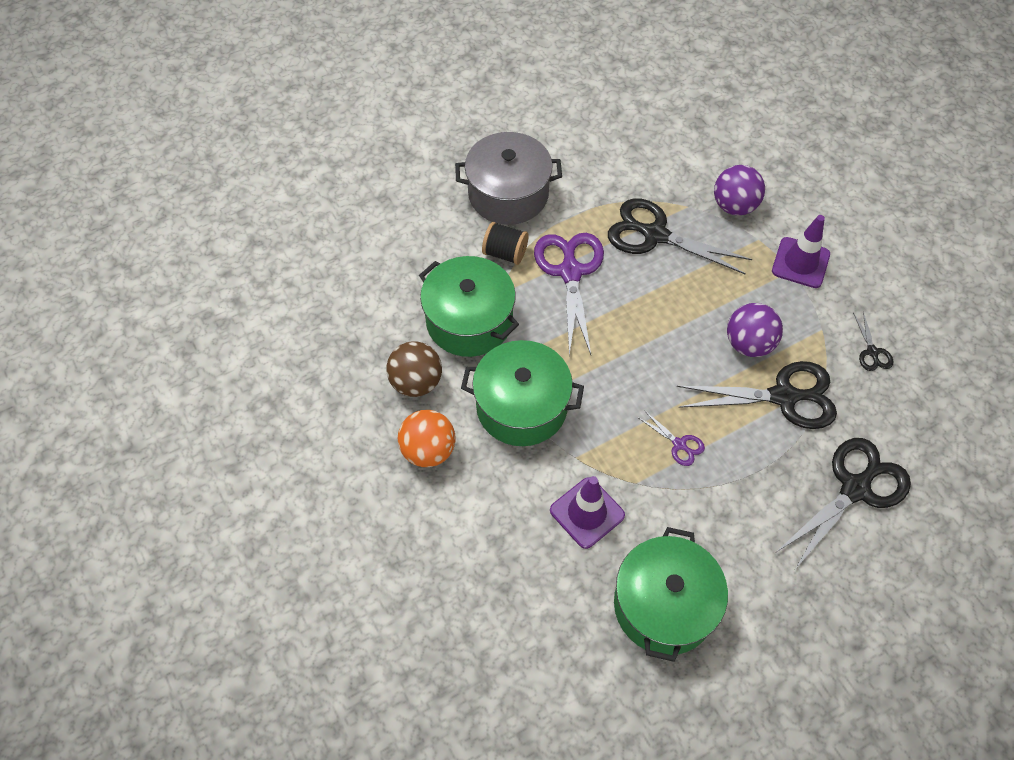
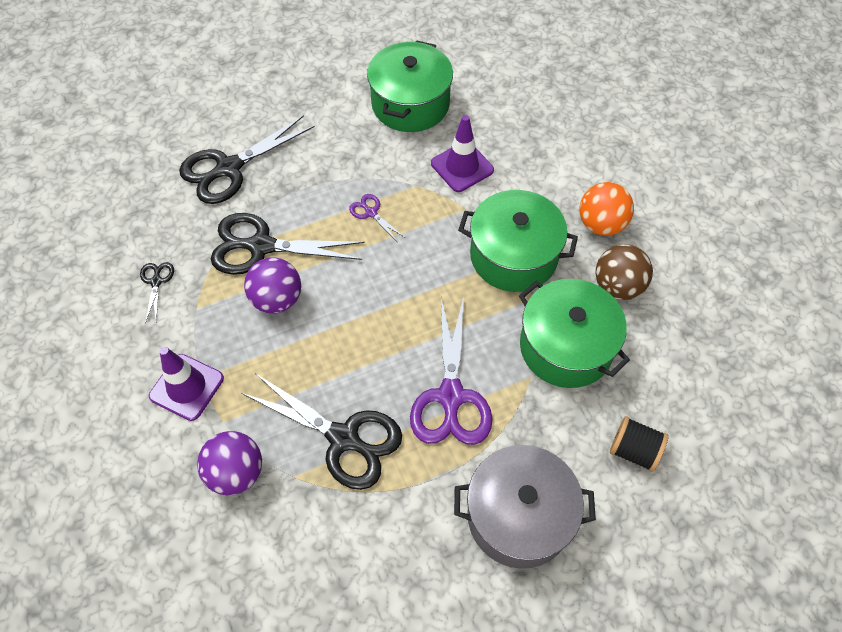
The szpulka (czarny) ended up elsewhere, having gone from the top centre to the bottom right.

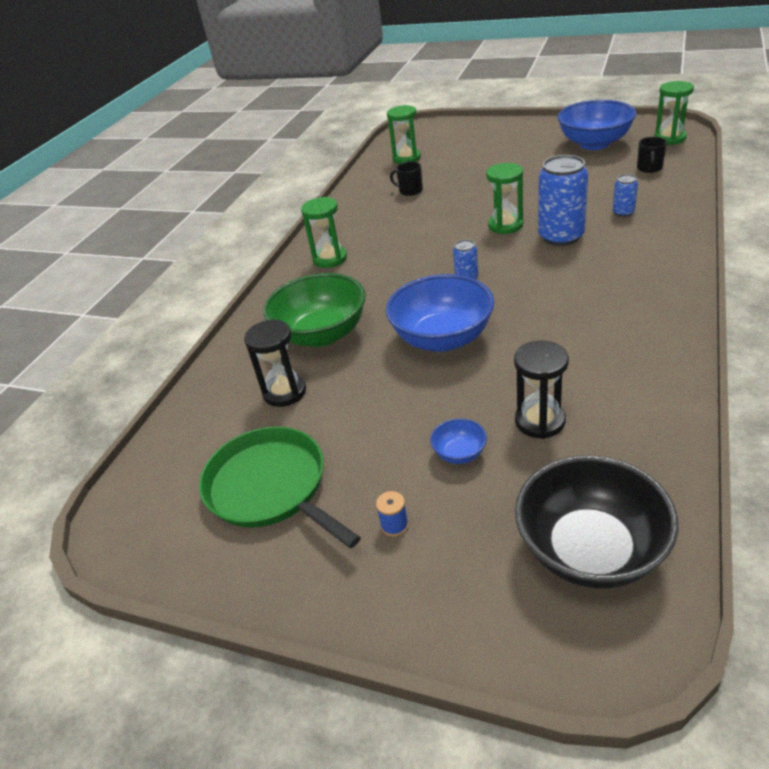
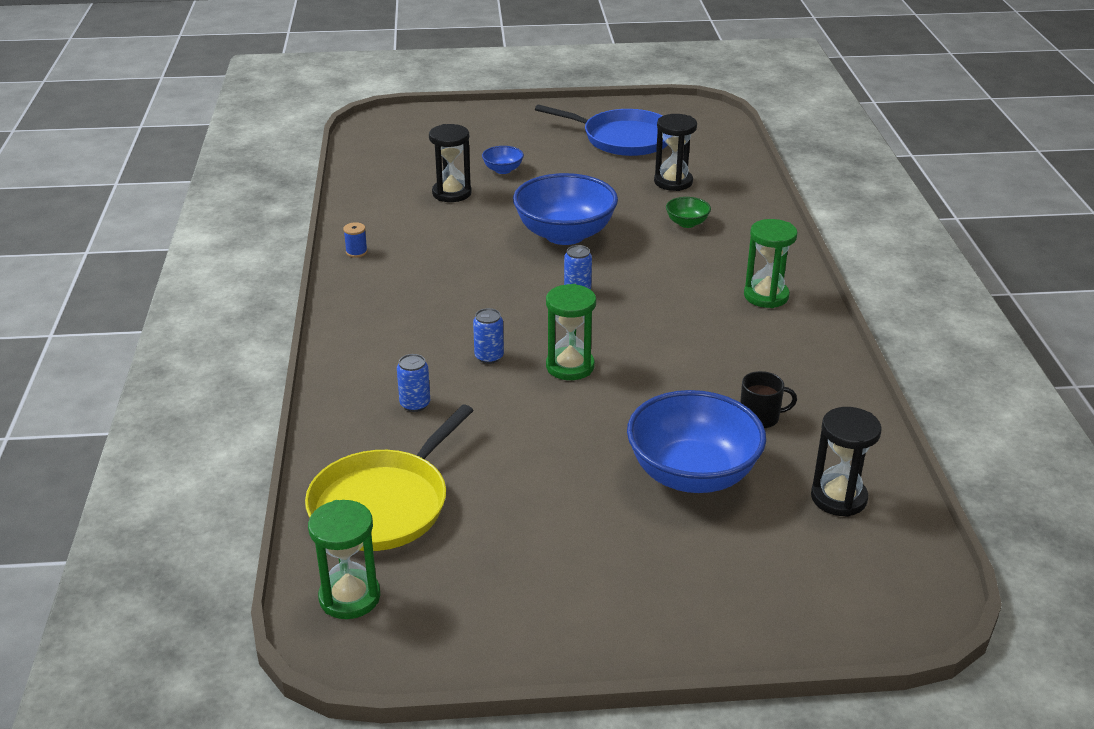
The second view lost the miska (czarny) at the bottom right.
The szpulka (niebieski) ended up elsewhere, having gone from the bottom centre to the top left.
The miska (niebieski) (no. 3 from left) ended up elsewhere, having gone from the top right to the centre.
Where the kubek (czarny) (no. 2 from left) stood at the top right, the patelnia (żółty) came to stand at the centre.
What was the patelnia (zielony) at the centre turned into the patelnia (niebieski) at the top centre.
What was the klepsydra (zielony) (no. 2 from left) at the top centre turned into the klepsydra (czarny) (no. 3 from left) at the middle right.
The size of the miska (zielony) at the centre changed by a factor of 0.44.
The size of the puszka (niebieski) (no. 2 from left) at the top right changed by a factor of 0.49.

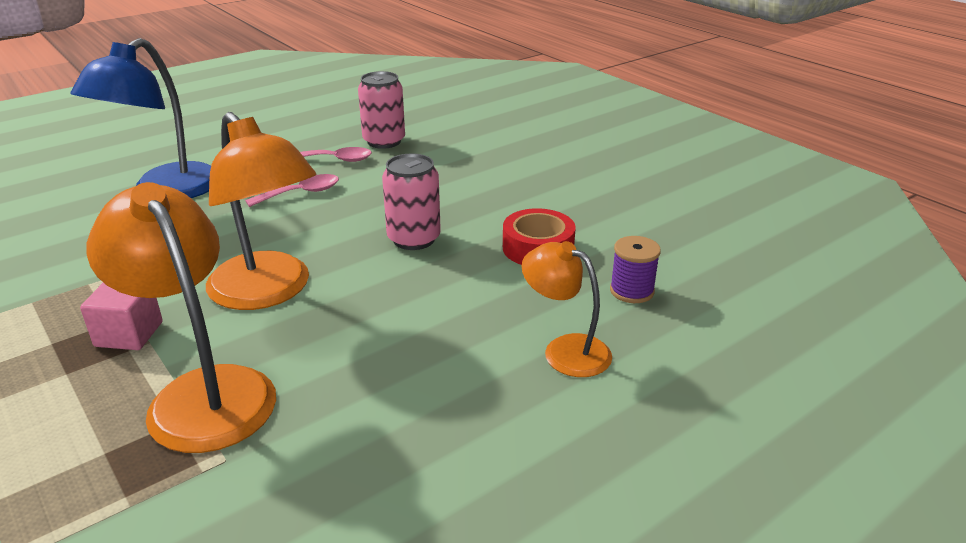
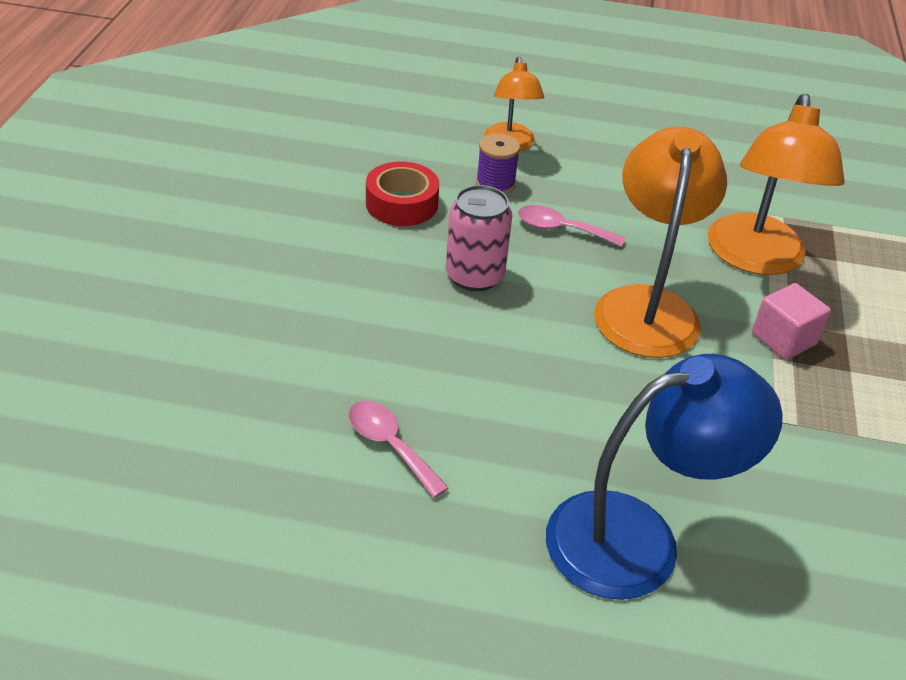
The second view lost the puszka (różowy) (no. 1 from left) at the top centre.
The łyżka (różowy) (no. 1 from left in the first image) ended up elsewhere, having gone from the middle left to the top centre.
The szpulka (fioletowy) ended up elsewhere, having gone from the centre to the top centre.

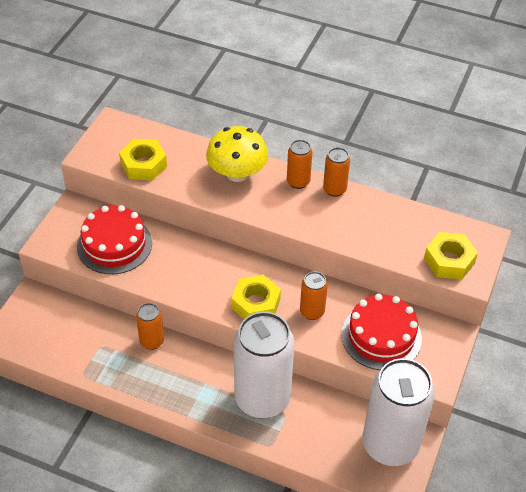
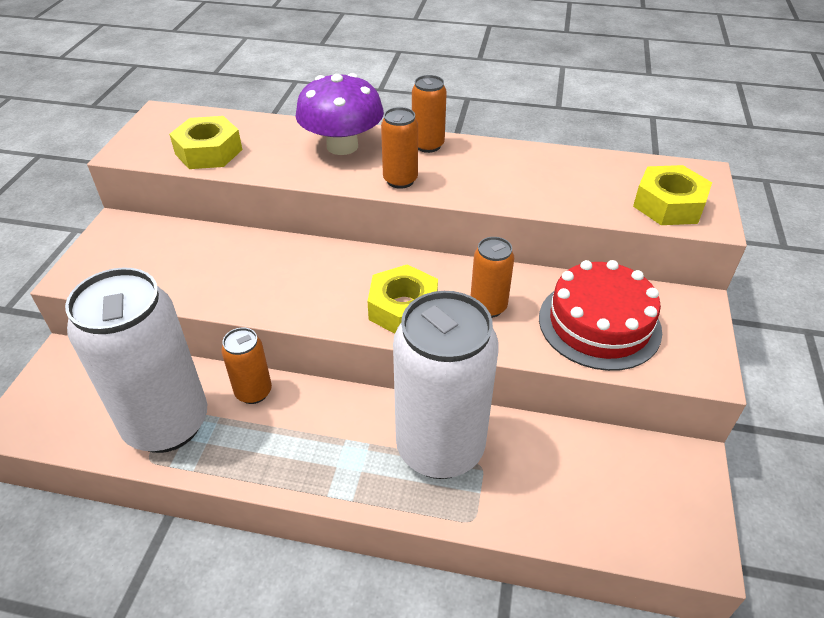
The second view lost the tort (czerwony) (no. 1 from left) at the middle left.
The puszka (pomarańczowy) (no. 4 from left in the first image) ended up elsewhere, having gone from the centre to the top centre.
The puszka (biały) (no. 2 from left in the first image) ended up elsewhere, having gone from the bottom right to the middle left.
What was the grzyb (żółty) at the top centre turned into the grzyb (fioletowy) at the top centre.

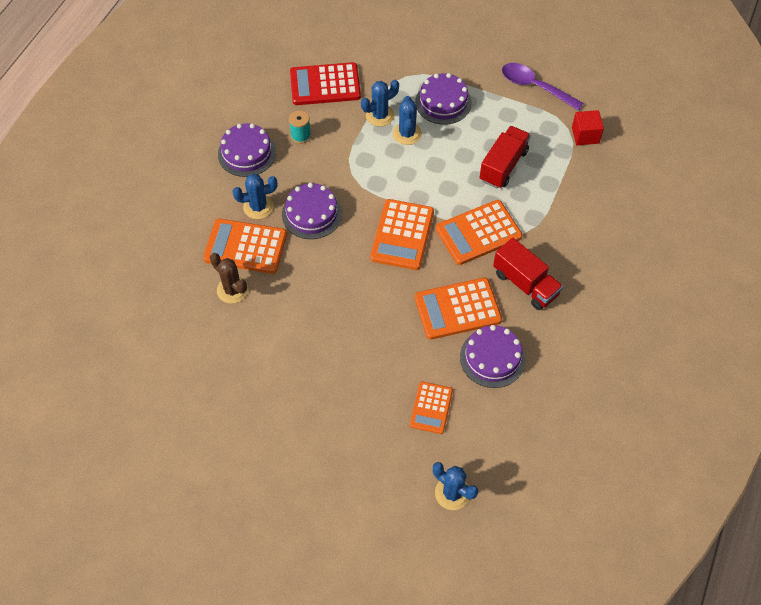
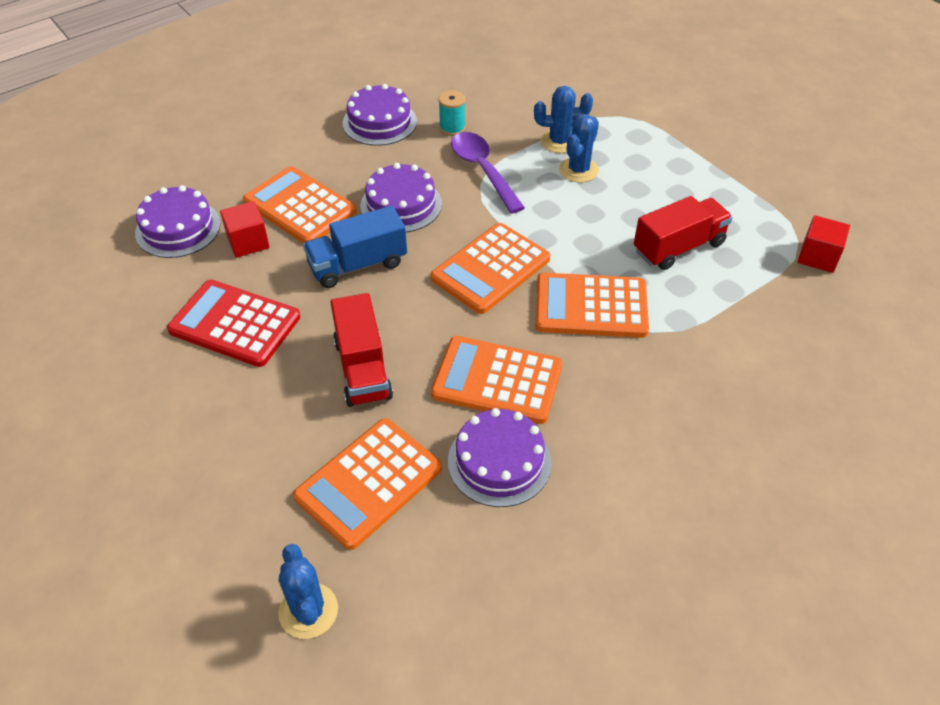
The second view lost the kaktus (niebieski) (no. 1 from left) at the top centre.
The second view gained the ciężarówka (niebieski) at the centre.
The kalkulator (czerwony) ended up elsewhere, having gone from the top centre to the middle left.
The tort (fioletowy) (no. 3 from left in the first image) ended up elsewhere, having gone from the top centre to the top left.
The ciężarówka (czerwony) (no. 2 from left in the first image) ended up elsewhere, having gone from the middle right to the centre.
The łyżka (fioletowy) ended up elsewhere, having gone from the top right to the top centre.
Where the kaktus (brązowy) stood at the middle left, the sześcian (czerwony) (no. 1 from left) came to stand at the top left.
The size of the kalkulator (pomarańczowy) (no. 3 from left in the first image) at the bottom centre changed by a factor of 1.62.

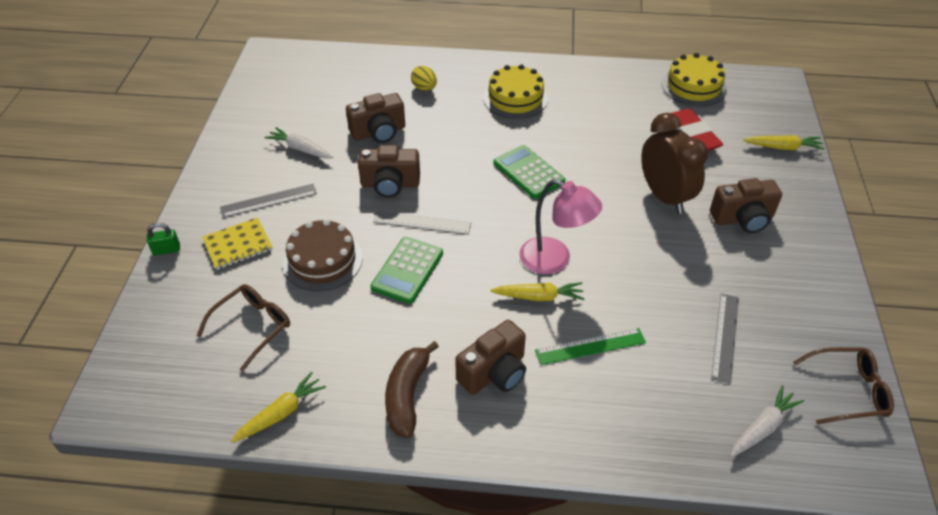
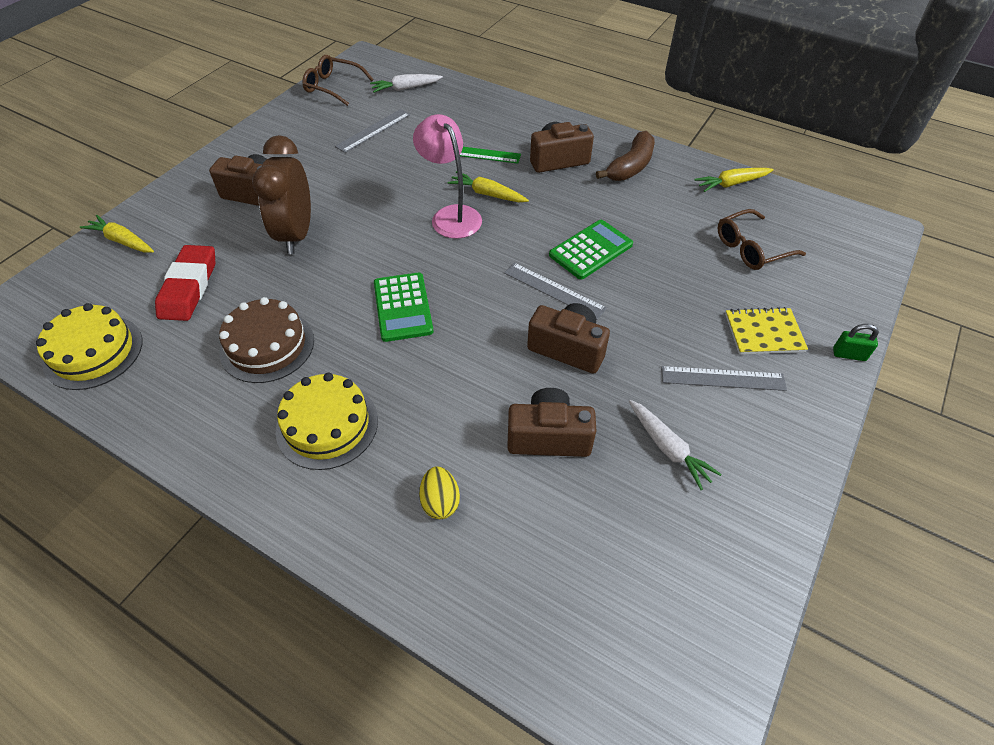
The tort (brązowy) ended up elsewhere, having gone from the centre to the middle left.

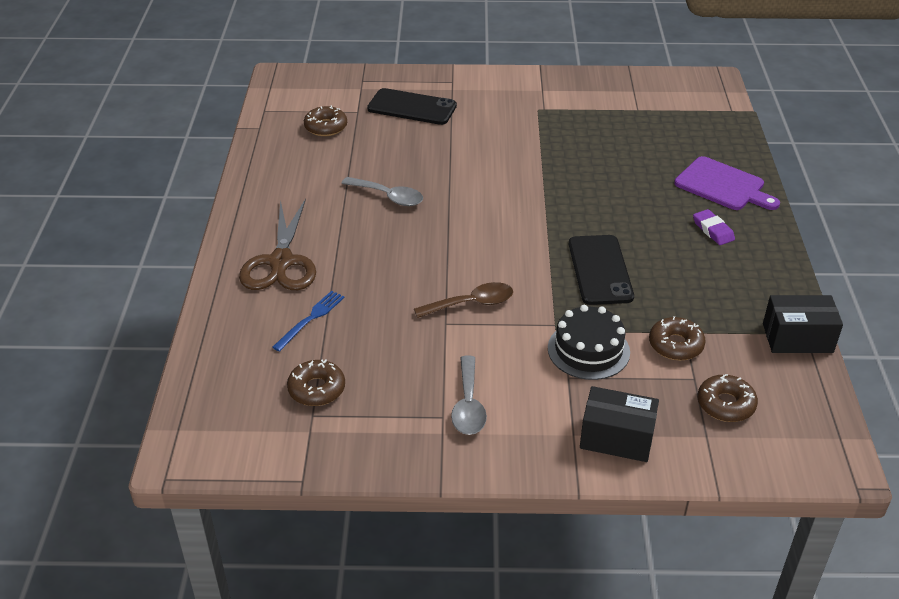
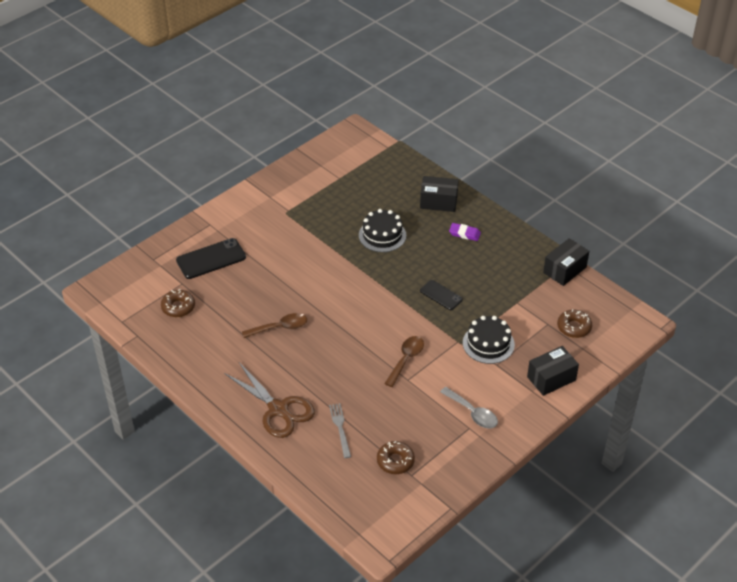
The second view lost the donut (brązowy) (no. 3 from left) at the middle right.
The second view gained the tort (czarny) (no. 1 from left) at the centre.
Where the deska do krojenia (fioletowy) stood at the top right, the pudełko (czarny) (no. 1 from left) came to stand at the centre.
What was the widelec (niebieski) at the centre turned into the widelec (szary) at the bottom centre.
What was the łyżka (szary) (no. 1 from left) at the top centre turned into the łyżka (brązowy) (no. 1 from left) at the centre.
The size of the telefon (czarny) (no. 2 from left) at the middle right changed by a factor of 0.62.

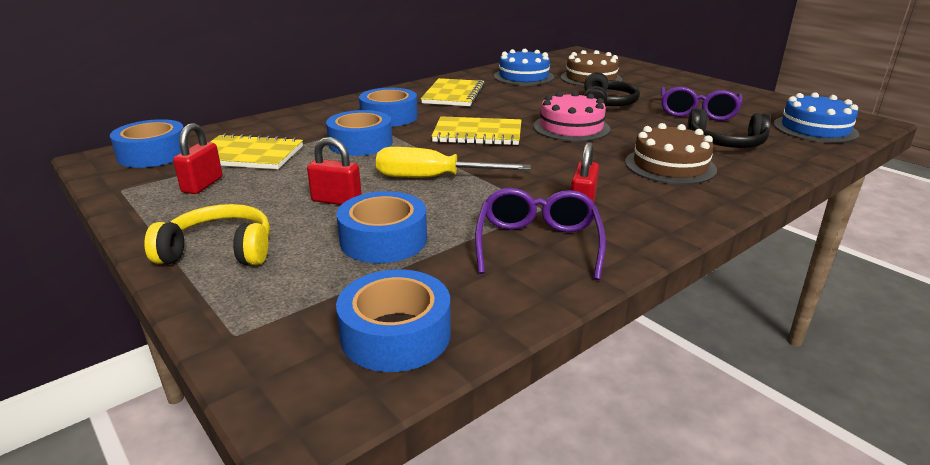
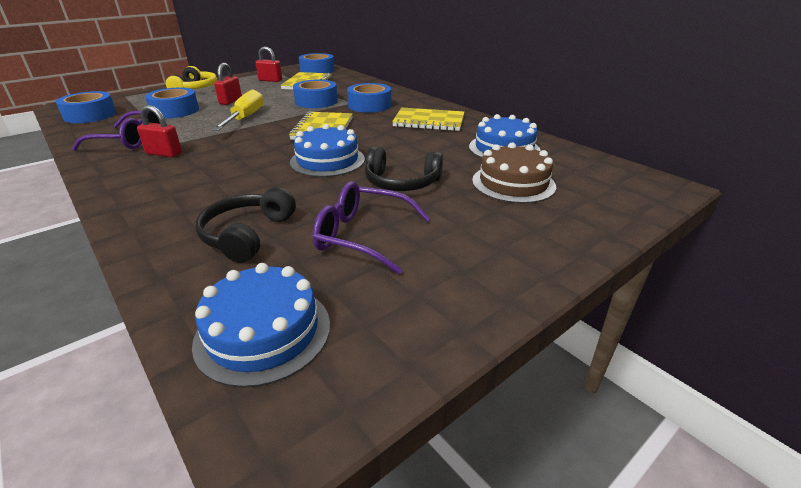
The second view lost the tort (brązowy) (no. 2 from left) at the top right.
What was the tort (różowy) at the top centre turned into the tort (niebieski) (no. 2 from left) at the top centre.

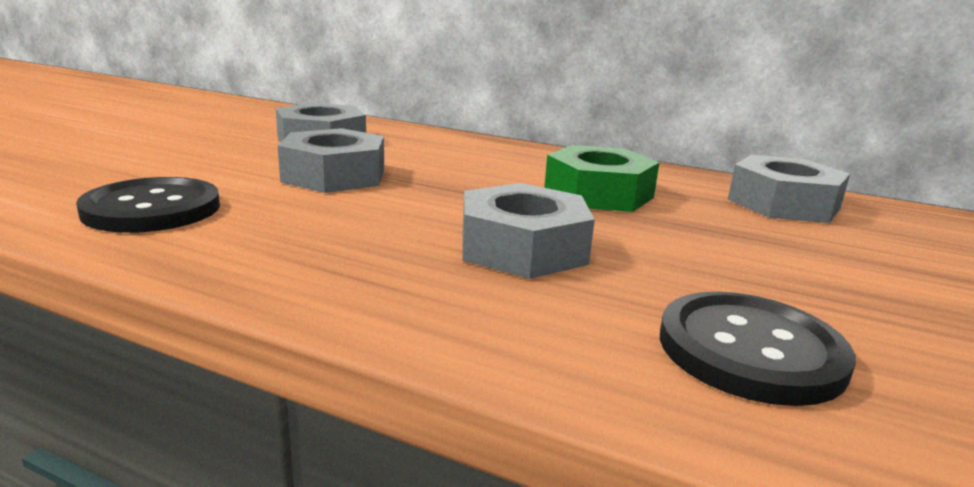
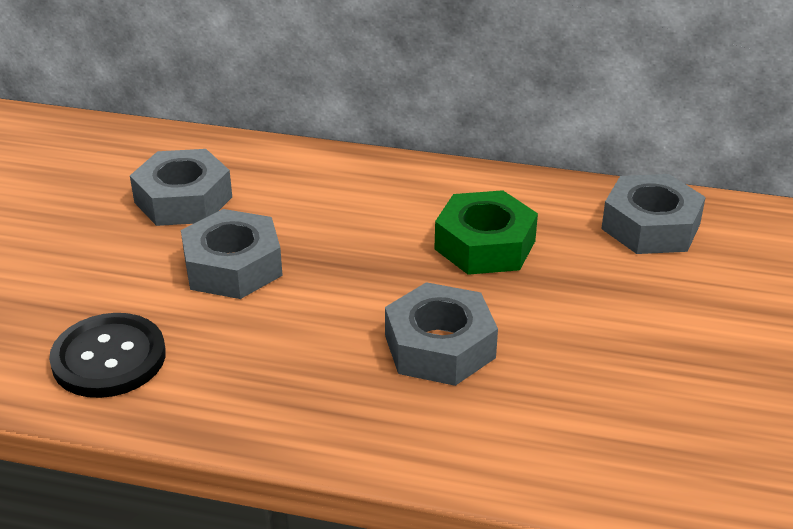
The second view lost the guzik (czarny) (no. 2 from left) at the bottom right.

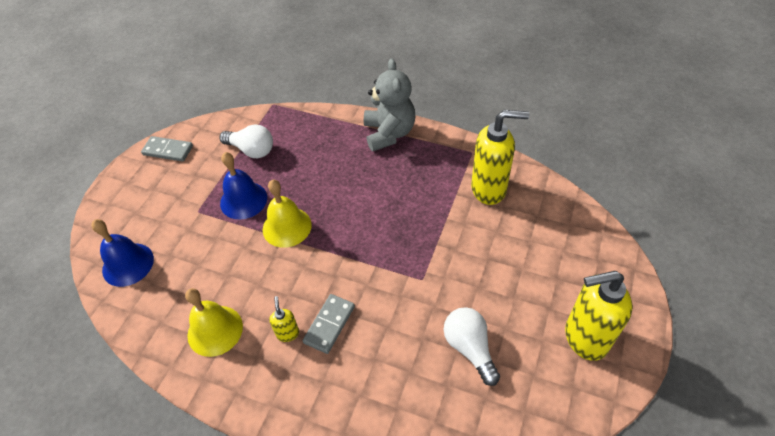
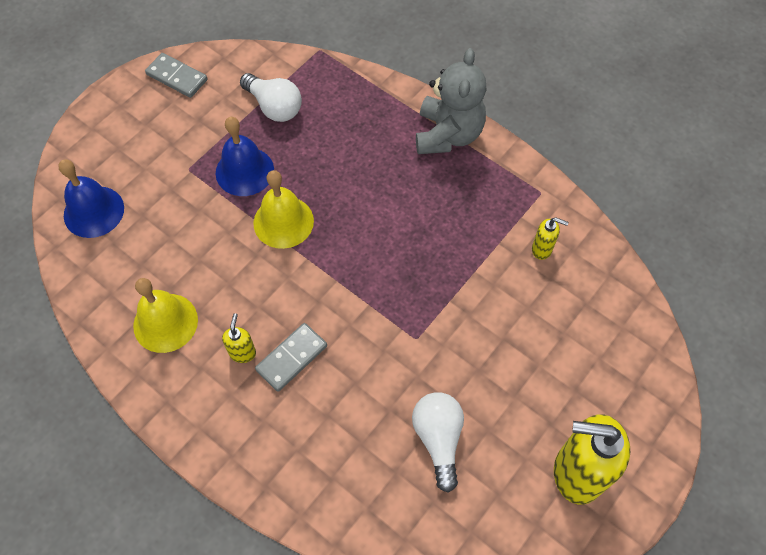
The size of the dozownik mydła (żółty) (no. 2 from left) at the centre changed by a factor of 0.46.

